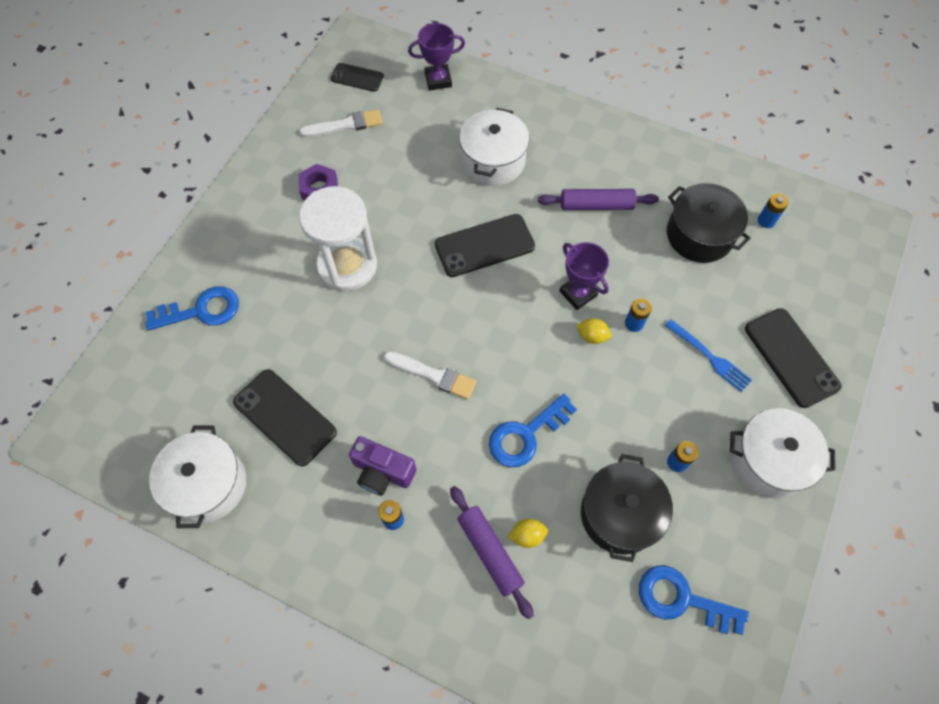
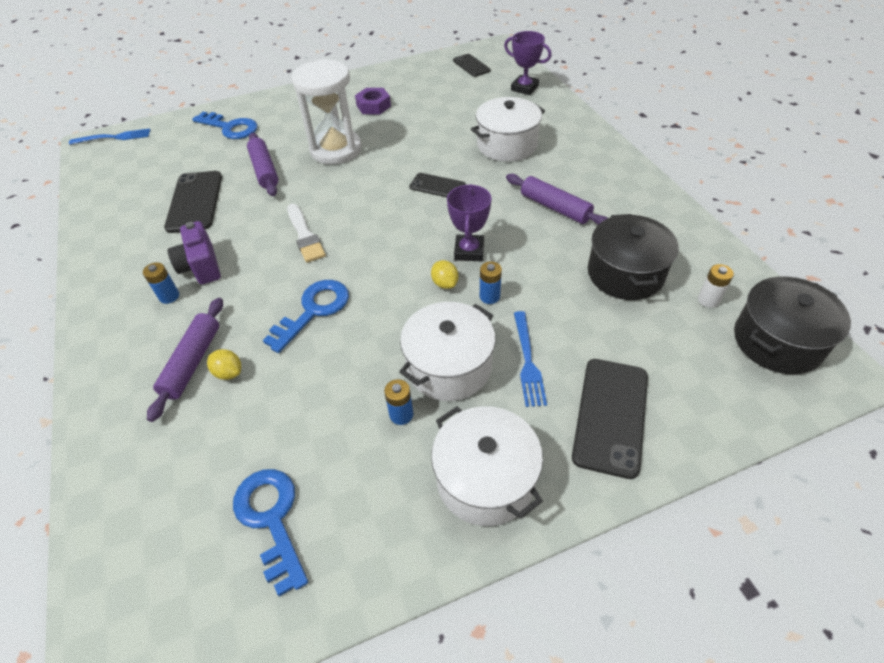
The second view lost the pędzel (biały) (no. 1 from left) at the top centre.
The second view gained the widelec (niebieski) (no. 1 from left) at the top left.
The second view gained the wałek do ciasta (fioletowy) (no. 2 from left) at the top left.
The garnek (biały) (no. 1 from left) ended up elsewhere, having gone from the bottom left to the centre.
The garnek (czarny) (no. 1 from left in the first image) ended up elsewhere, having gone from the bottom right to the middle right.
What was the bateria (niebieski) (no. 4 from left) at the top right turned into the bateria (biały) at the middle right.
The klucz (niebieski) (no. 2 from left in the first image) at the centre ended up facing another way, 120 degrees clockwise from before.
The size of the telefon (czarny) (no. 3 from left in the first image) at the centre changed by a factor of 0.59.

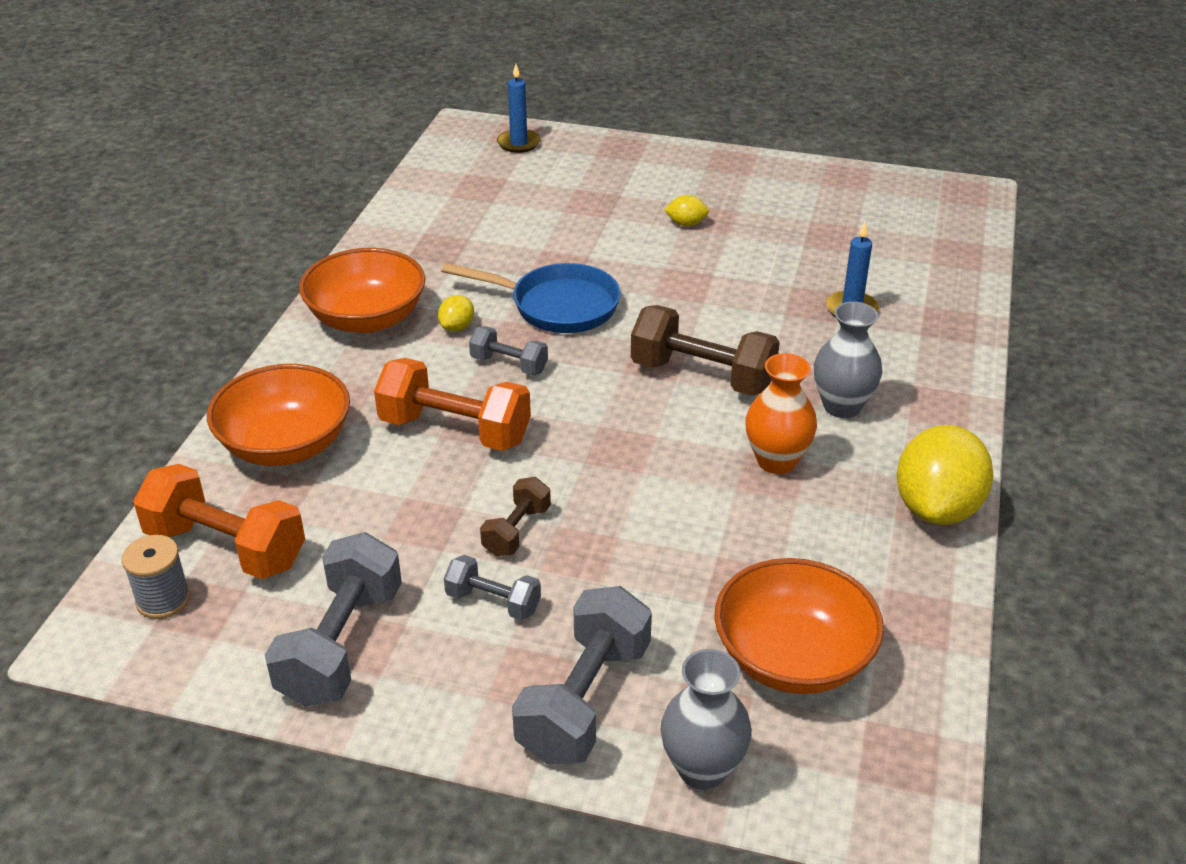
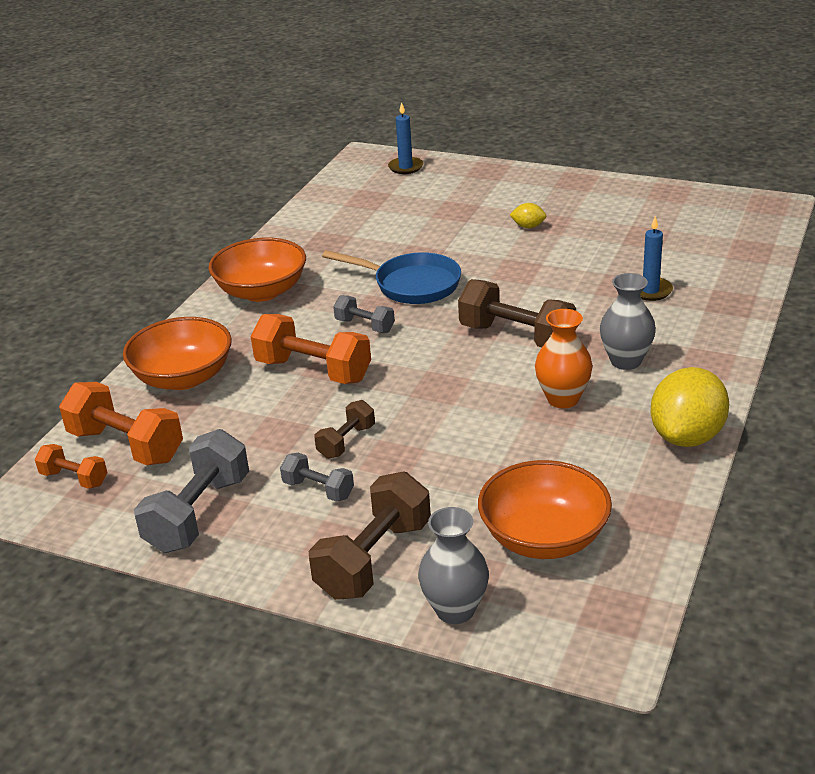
The second view lost the cytryna (żółty) (no. 1 from left) at the centre.
Where the szpulka (szary) stood at the bottom left, the hantel (pomarańczowy) (no. 1 from left) came to stand at the middle left.
What was the hantel (szary) (no. 4 from left) at the bottom centre turned into the hantel (brązowy) (no. 2 from left) at the bottom centre.

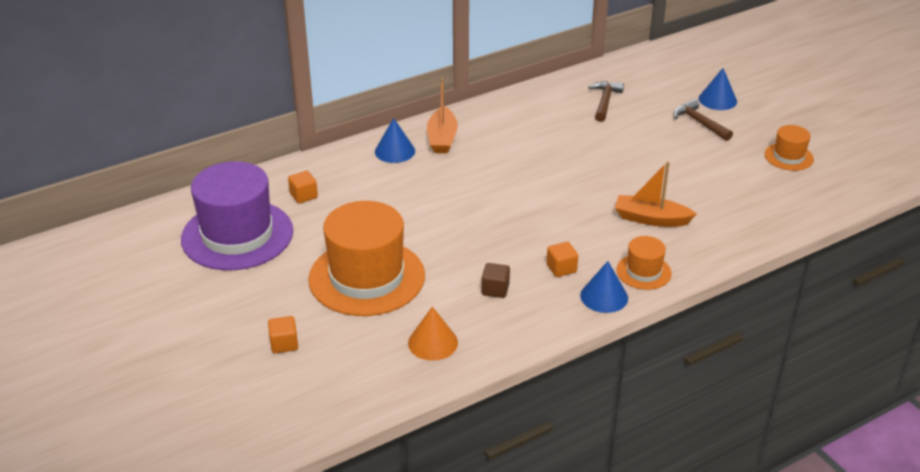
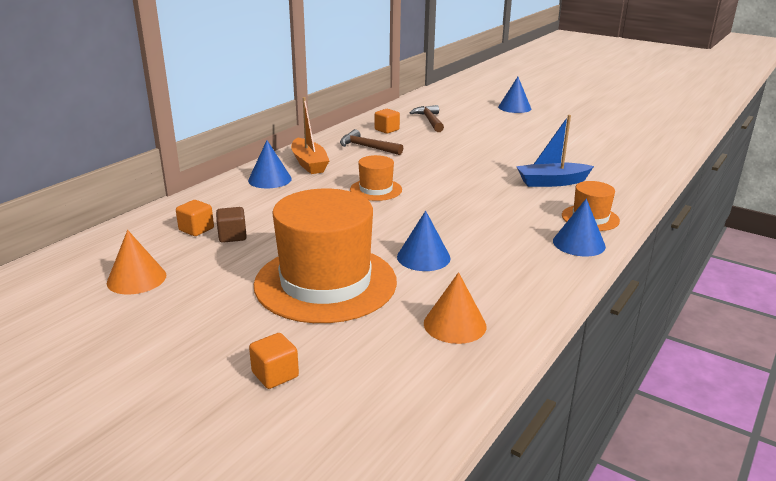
The second view gained the stożek (niebieski) (no. 2 from left) at the centre.
The sześcian (brązowy) ended up elsewhere, having gone from the centre to the middle left.
The sześcian (pomarańczowy) (no. 3 from left) ended up elsewhere, having gone from the centre to the top centre.
The młotek (brązowy) (no. 2 from left in the first image) ended up elsewhere, having gone from the top right to the top centre.
The kapelusz (pomarańczowy) (no. 3 from left in the first image) ended up elsewhere, having gone from the top right to the centre.
Where the kapelusz (fioletowy) stood at the middle left, the stożek (pomarańczowy) (no. 1 from left) came to stand at the middle left.
What was the łódka (pomarańczowy) (no. 2 from left) at the middle right turned into the łódka (niebieski) at the top right.

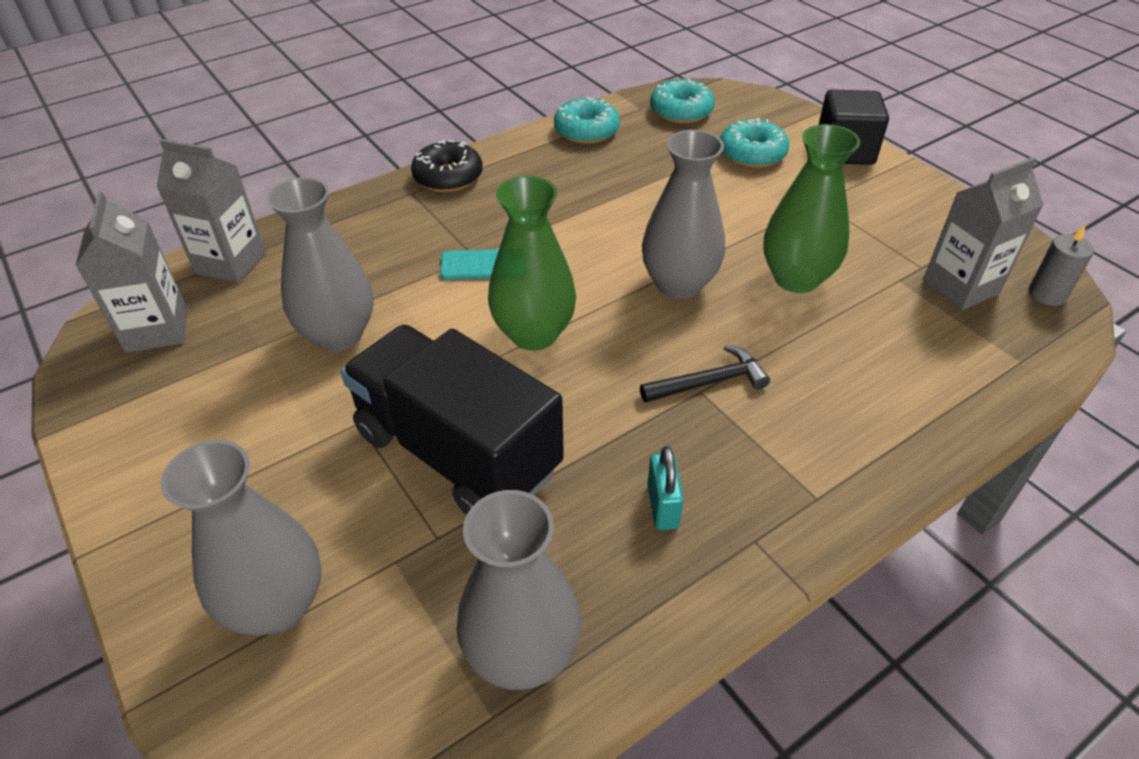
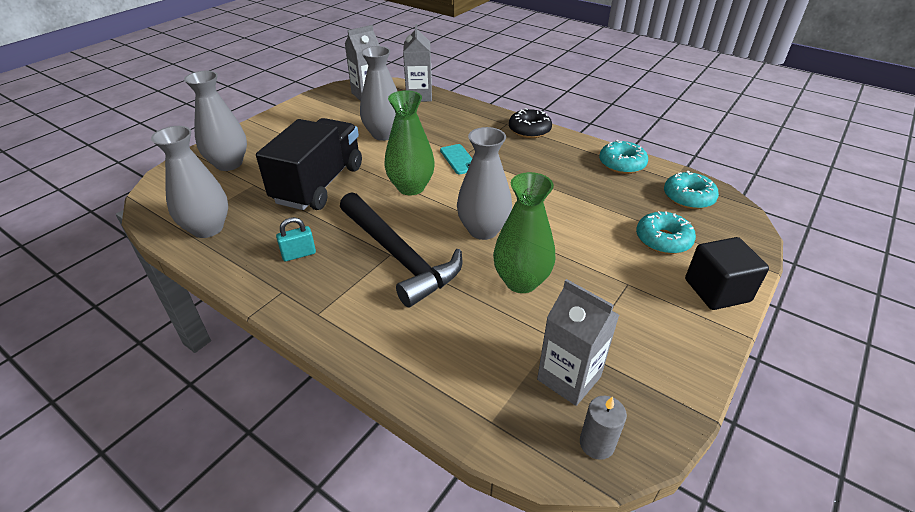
The size of the młotek (czarny) at the centre changed by a factor of 2.10.

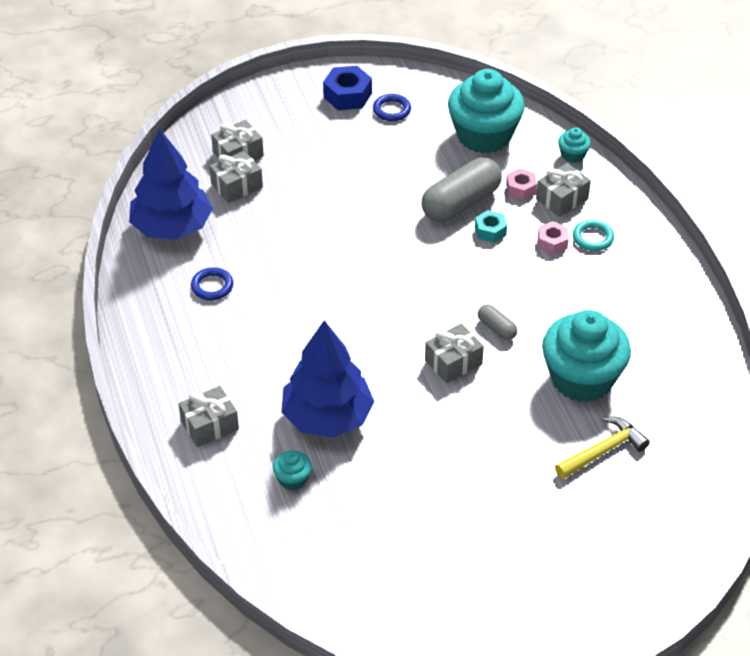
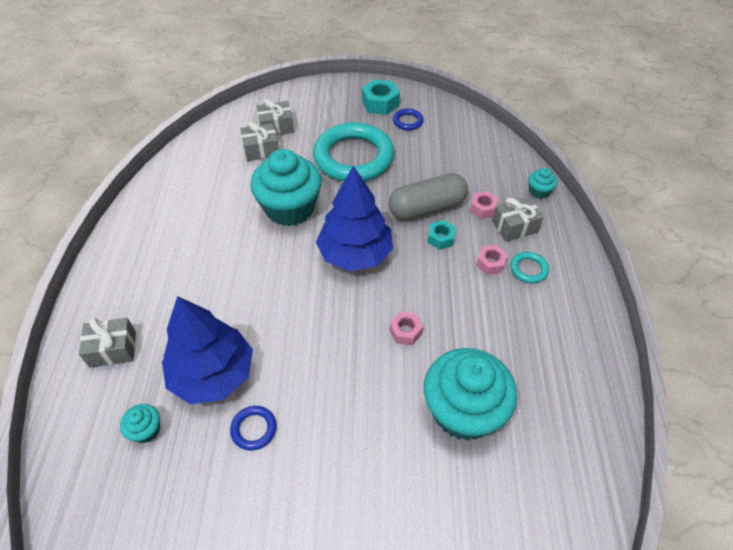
The second view lost the prezent (szary) (no. 4 from left) at the centre.
The second view lost the młotek (żółty) at the bottom right.
The second view gained the pierścień (turkusowy) (no. 1 from left) at the top centre.
The drzewko (niebieski) (no. 1 from left in the first image) ended up elsewhere, having gone from the top left to the centre.
The pierścień (niebieski) (no. 1 from left) ended up elsewhere, having gone from the middle left to the bottom centre.
The muffinka (turkusowy) (no. 2 from left) ended up elsewhere, having gone from the top centre to the centre.
Where the kapsułka (szary) (no. 2 from left) stood at the centre, the nakrętka (różowy) (no. 1 from left) came to stand at the centre.
What was the nakrętka (niebieski) at the top centre turned into the nakrętka (turkusowy) (no. 1 from left) at the top centre.

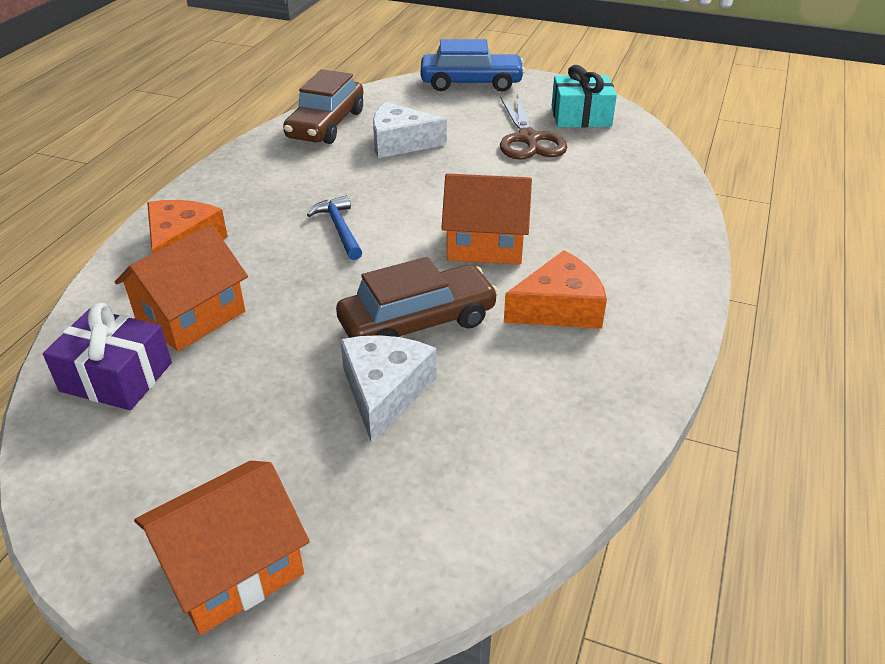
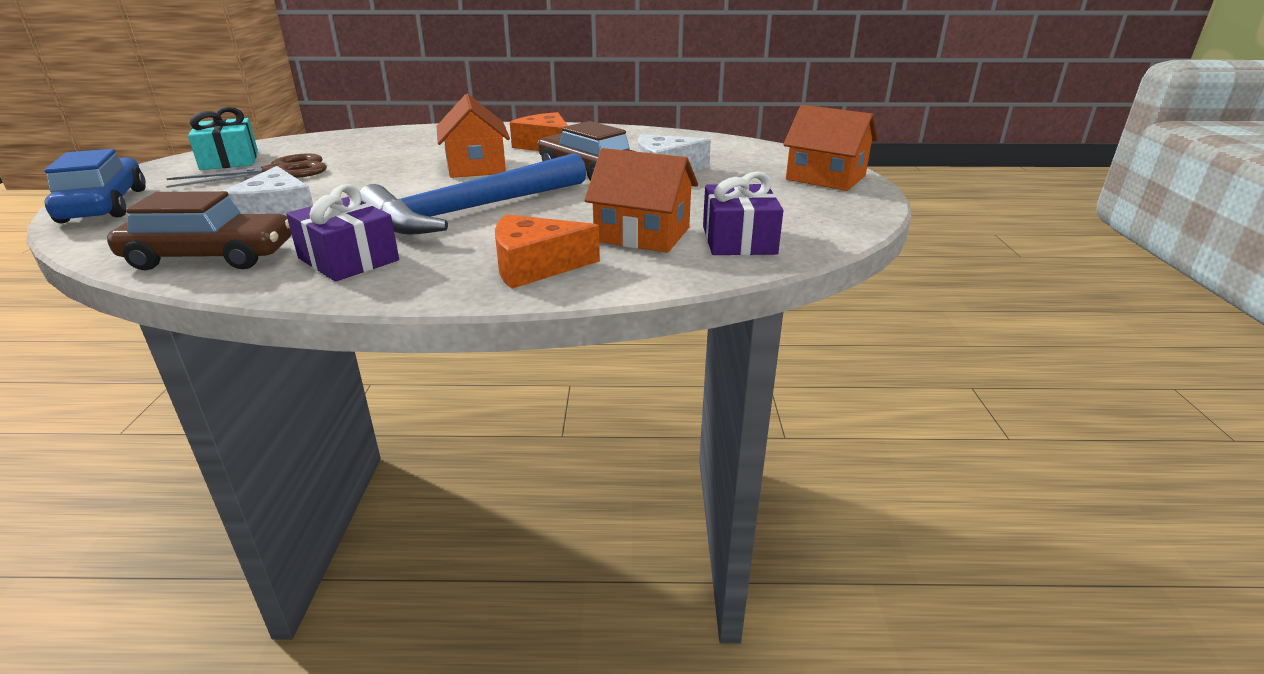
The second view gained the prezent (fioletowy) (no. 1 from left) at the middle left.
The size of the młotek (niebieski) at the centre changed by a factor of 2.31.

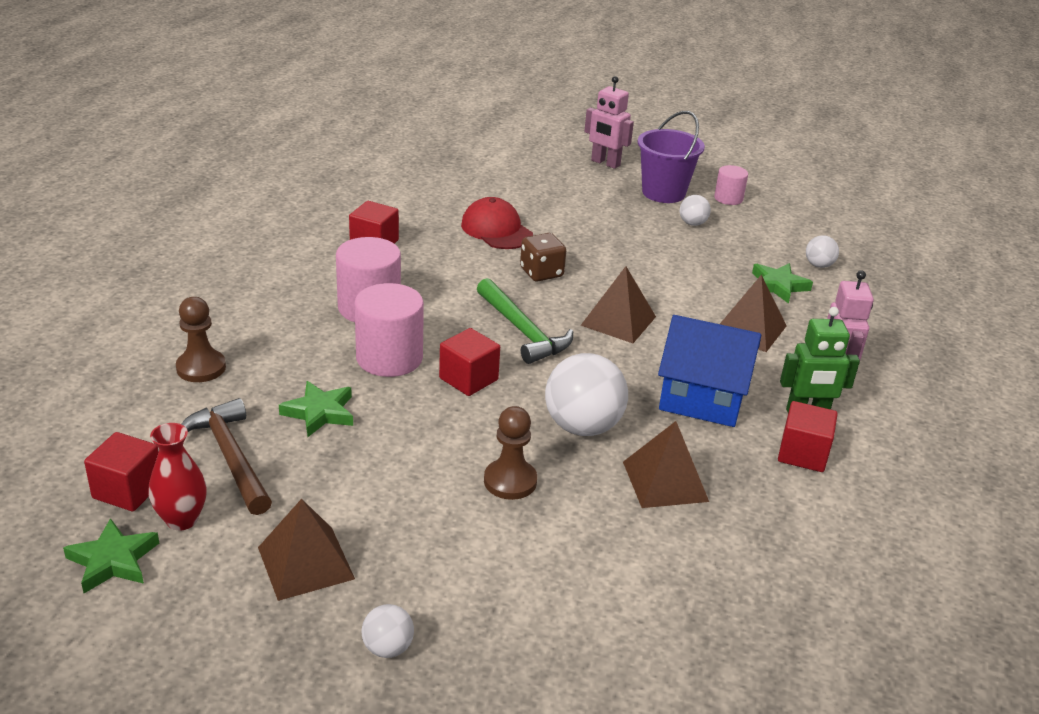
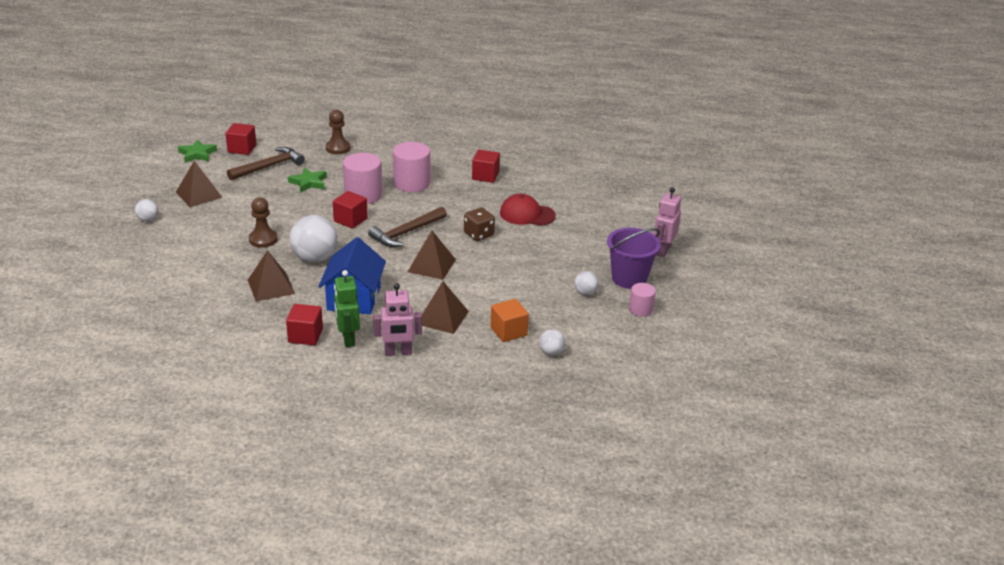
The second view lost the wazon (czerwony) at the bottom left.
Where the gwiazda (zielony) (no. 3 from left) stood at the middle right, the sześcian (pomarańczowy) came to stand at the centre.
What was the młotek (zielony) at the centre turned into the młotek (brązowy) (no. 2 from left) at the centre.
The czapka (czerwony) at the top centre ended up facing another way, 120 degrees counterclockwise from before.

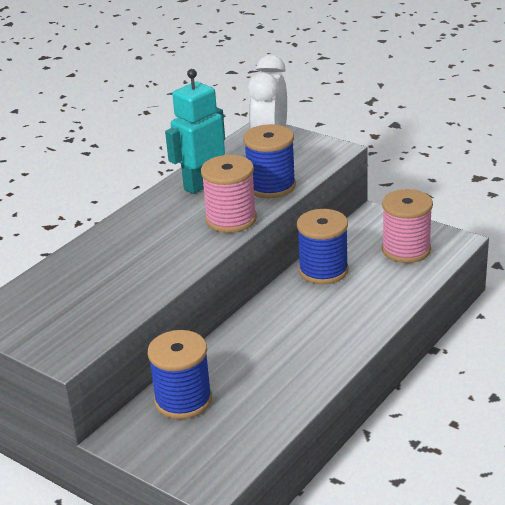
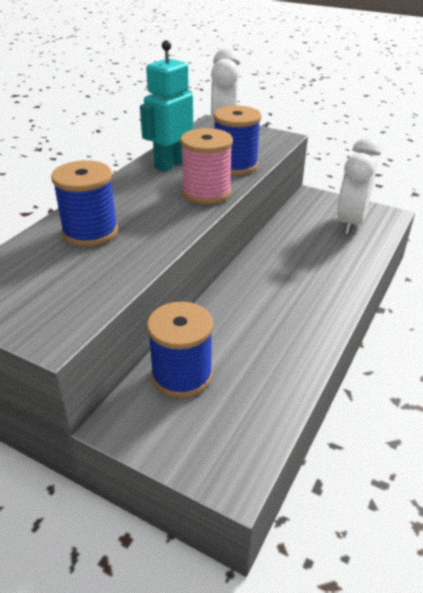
The szpulka (niebieski) (no. 3 from left in the first image) ended up elsewhere, having gone from the centre to the middle left.
Where the szpulka (różowy) (no. 2 from left) stood at the middle right, the budzik (biały) (no. 2 from left) came to stand at the top right.

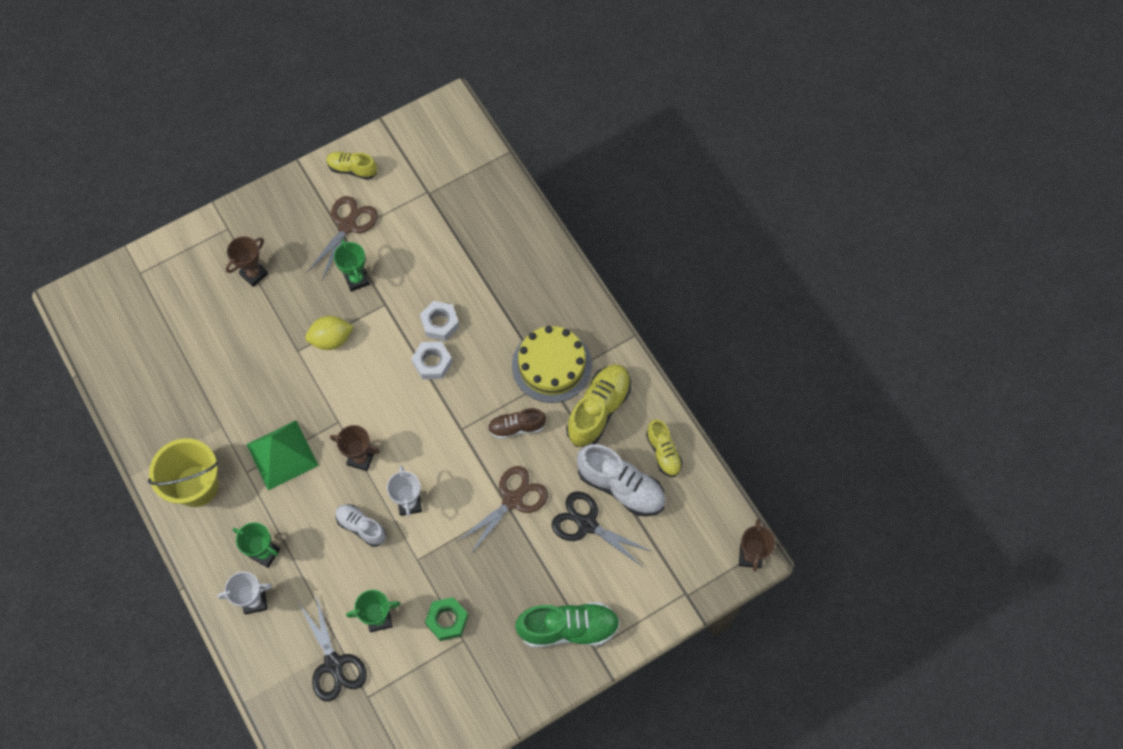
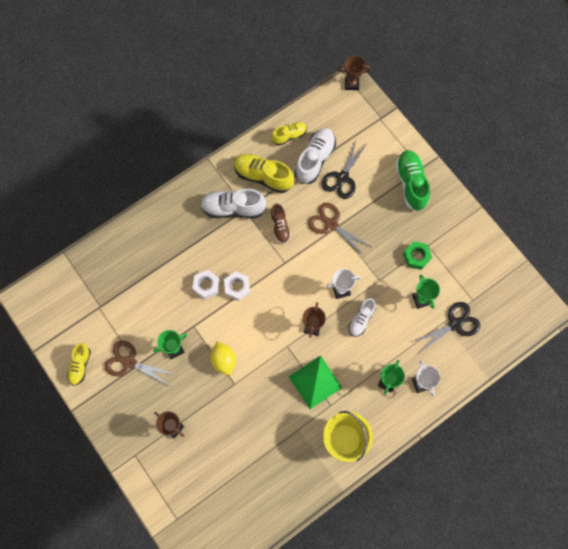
Where the tort (żółty) stood at the centre, the but (biały) (no. 1 from left) came to stand at the centre.

